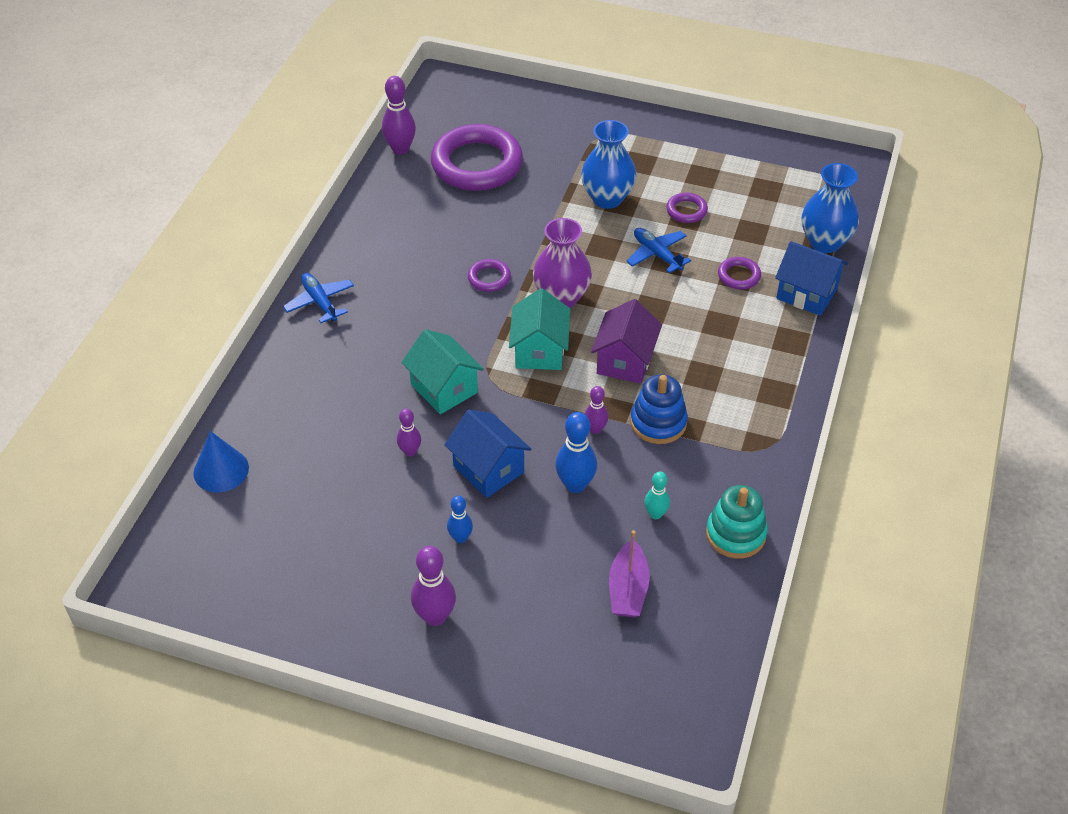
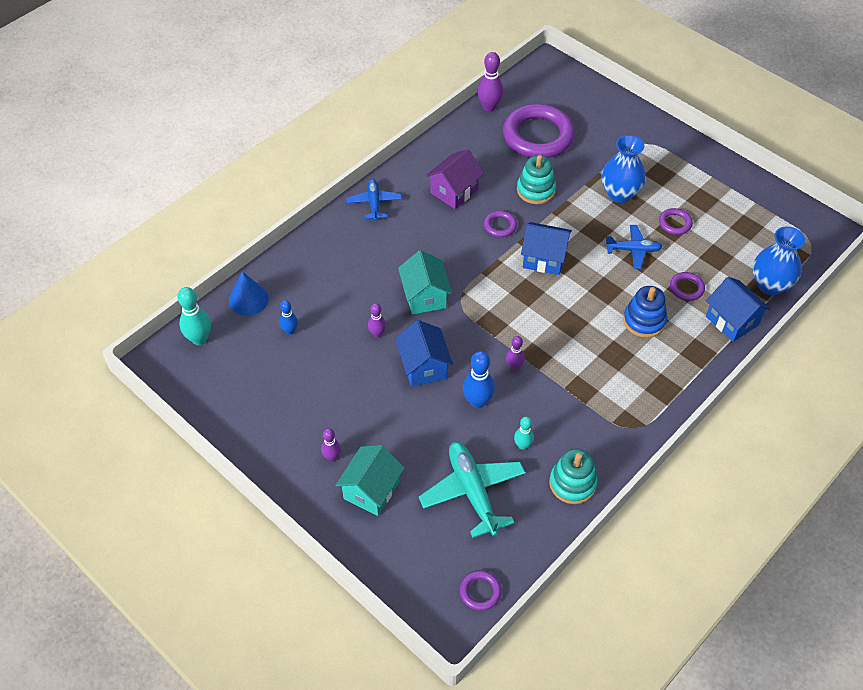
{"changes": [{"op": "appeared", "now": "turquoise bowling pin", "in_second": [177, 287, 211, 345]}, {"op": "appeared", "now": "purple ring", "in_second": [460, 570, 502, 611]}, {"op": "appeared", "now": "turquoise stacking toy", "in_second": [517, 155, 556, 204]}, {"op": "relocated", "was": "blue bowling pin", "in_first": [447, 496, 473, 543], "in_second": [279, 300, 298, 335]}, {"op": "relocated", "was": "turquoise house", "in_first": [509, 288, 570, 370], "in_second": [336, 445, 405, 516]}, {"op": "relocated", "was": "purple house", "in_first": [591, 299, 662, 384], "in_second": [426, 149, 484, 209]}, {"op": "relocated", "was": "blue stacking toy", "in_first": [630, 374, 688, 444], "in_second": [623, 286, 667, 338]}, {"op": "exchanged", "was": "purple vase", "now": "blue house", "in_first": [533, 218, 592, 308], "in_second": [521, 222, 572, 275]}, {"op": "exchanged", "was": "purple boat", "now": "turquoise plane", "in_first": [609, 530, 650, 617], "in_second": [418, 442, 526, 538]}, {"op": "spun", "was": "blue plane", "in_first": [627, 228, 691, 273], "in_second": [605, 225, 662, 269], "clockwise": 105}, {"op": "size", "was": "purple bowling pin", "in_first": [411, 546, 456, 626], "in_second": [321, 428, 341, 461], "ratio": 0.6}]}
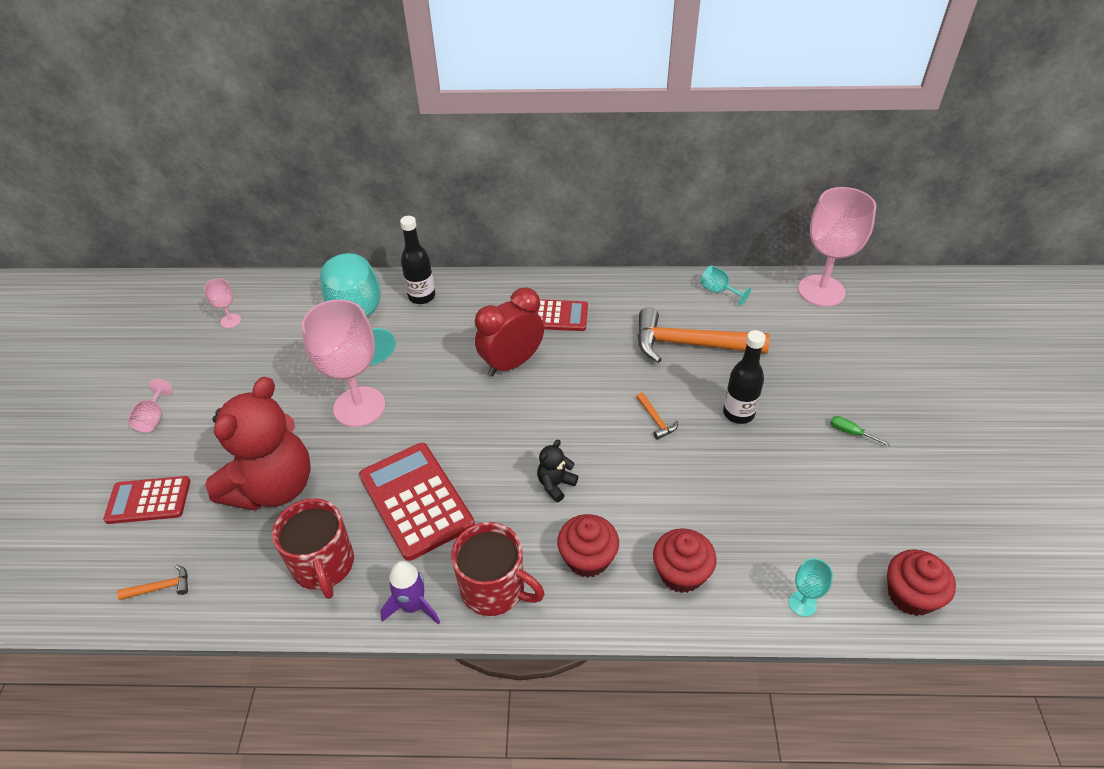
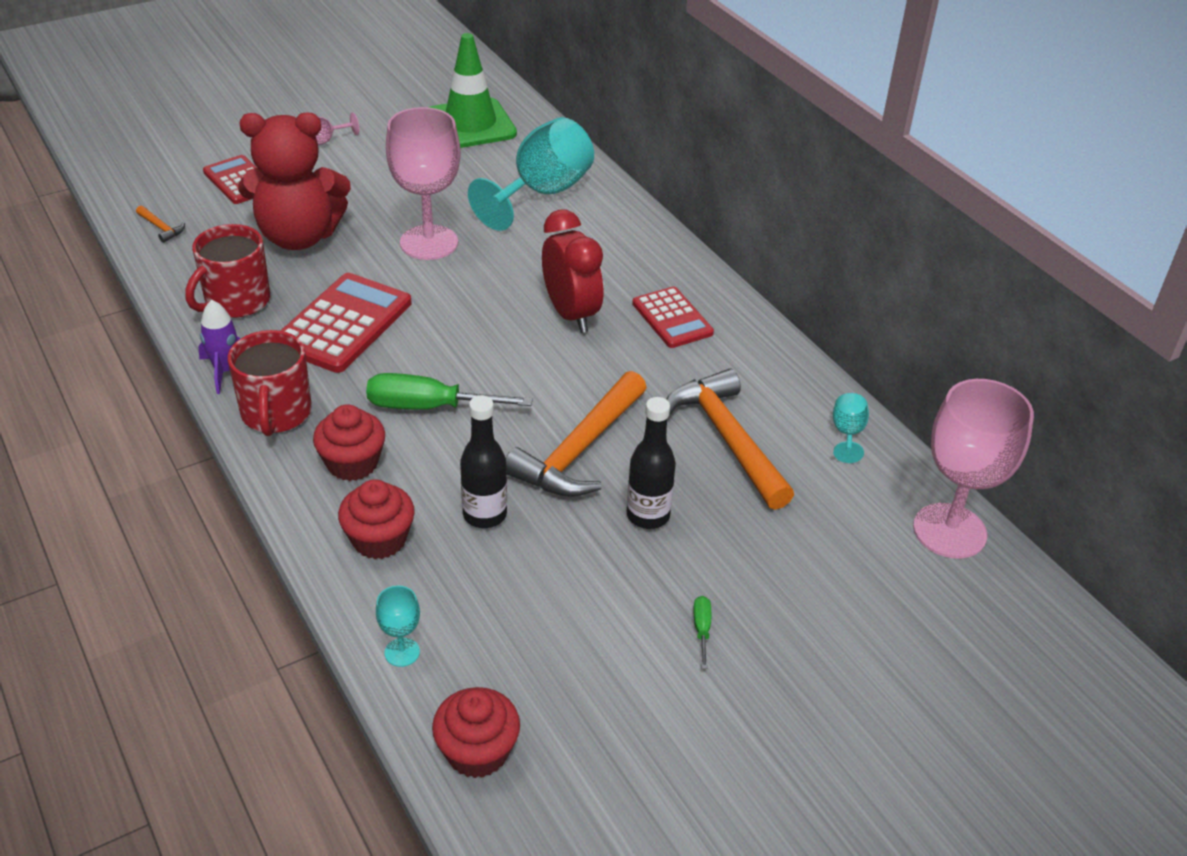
{"changes": [{"op": "relocated", "was": "black bottle", "in_first": [400, 216, 435, 304], "in_second": [460, 395, 507, 528]}, {"op": "exchanged", "was": "pink goblet", "now": "green traffic cone", "in_first": [204, 278, 241, 328], "in_second": [428, 33, 517, 148]}, {"op": "exchanged", "was": "black teddy bear", "now": "green screwdriver", "in_first": [537, 440, 578, 502], "in_second": [366, 373, 533, 410]}, {"op": "spun", "was": "red clock", "in_first": [475, 287, 544, 376], "in_second": [542, 210, 604, 333], "clockwise": 45}, {"op": "size", "was": "orange hammer", "in_first": [636, 392, 678, 440], "in_second": [506, 371, 647, 497], "ratio": 2.47}]}
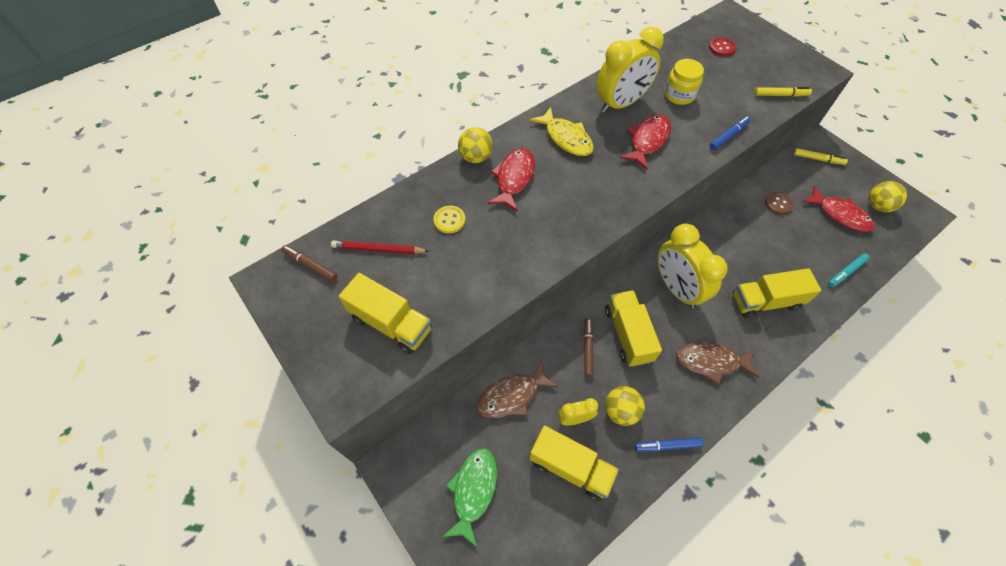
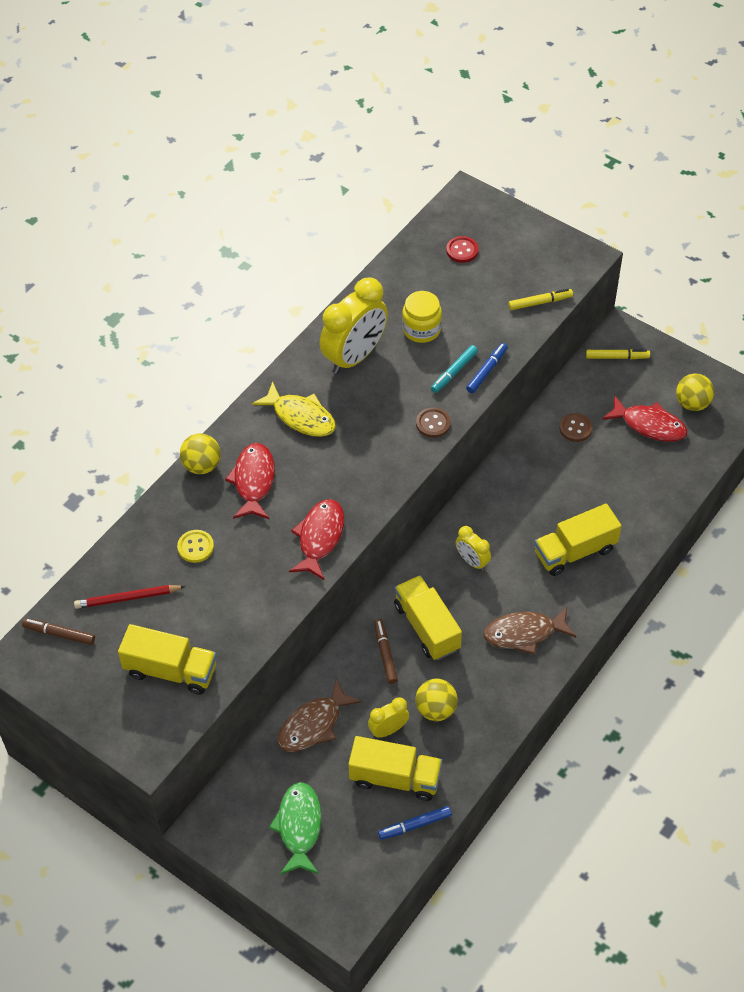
{"changes": [{"op": "appeared", "now": "brown button", "in_second": [416, 407, 451, 438]}, {"op": "relocated", "was": "red fish", "in_first": [620, 114, 671, 169], "in_second": [289, 499, 344, 580]}, {"op": "relocated", "was": "blue marker", "in_first": [635, 437, 704, 452], "in_second": [378, 806, 452, 840]}, {"op": "relocated", "was": "turquoise marker", "in_first": [828, 253, 870, 287], "in_second": [431, 345, 478, 393]}, {"op": "size", "was": "yellow clock", "in_first": [657, 224, 728, 309], "in_second": [455, 526, 491, 571], "ratio": 0.5}]}
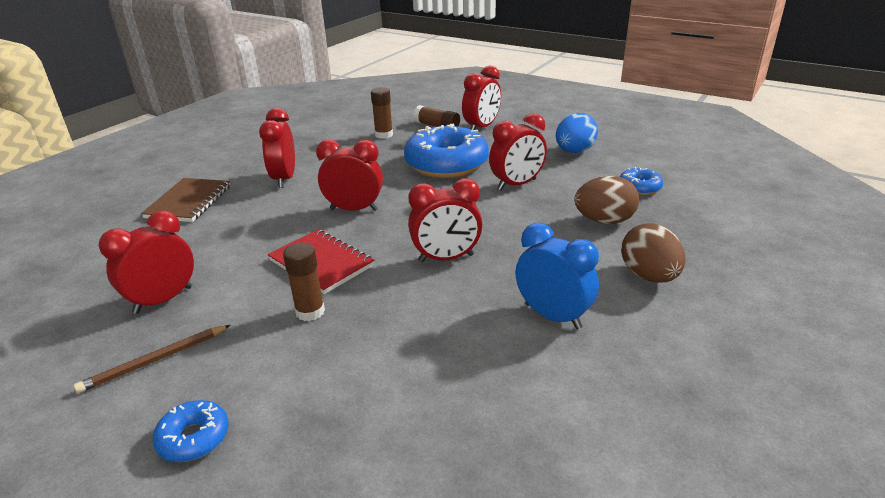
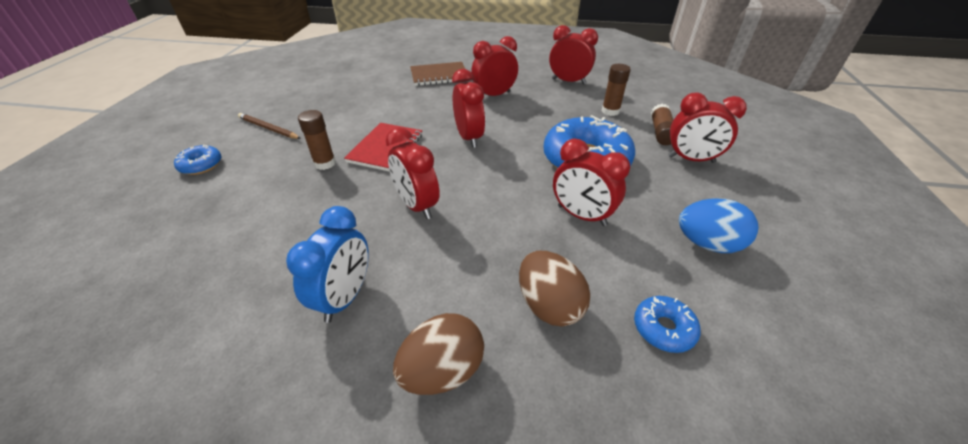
{"changes": [{"op": "relocated", "was": "red clock", "in_first": [99, 210, 194, 314], "in_second": [549, 25, 598, 84]}]}
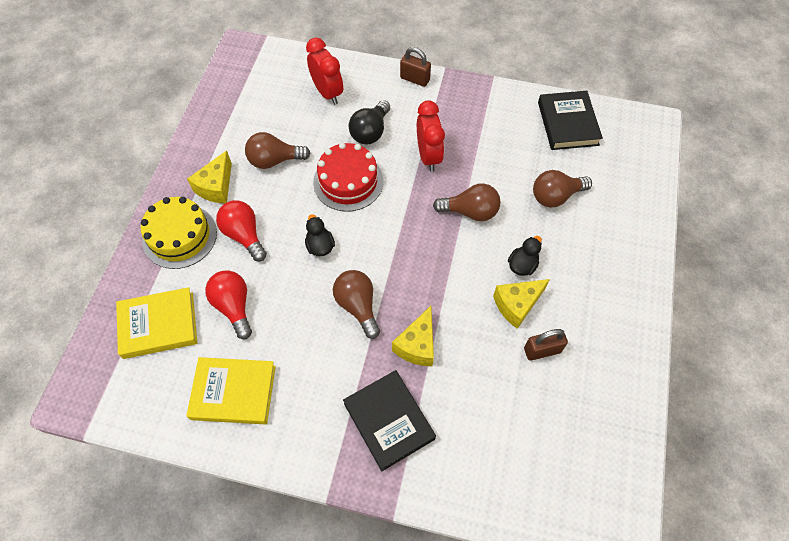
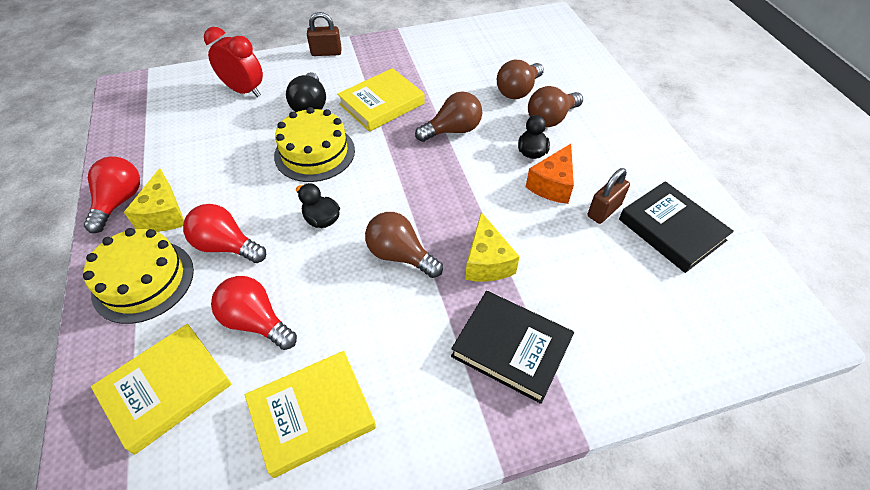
{"changes": [{"op": "appeared", "now": "red light bulb", "in_second": [84, 156, 140, 233]}, {"op": "relocated", "was": "brown light bulb", "in_first": [245, 132, 311, 169], "in_second": [528, 86, 583, 127]}, {"op": "relocated", "was": "black book", "in_first": [538, 91, 603, 150], "in_second": [619, 181, 734, 273]}, {"op": "exchanged", "was": "red clock", "now": "yellow book", "in_first": [417, 100, 445, 172], "in_second": [337, 68, 425, 132]}, {"op": "colour", "was": "red cake", "now": "yellow cake", "in_first": [313, 142, 383, 211], "in_second": [274, 107, 355, 182]}, {"op": "colour", "was": "yellow cheese", "now": "orange cheese", "in_first": [493, 279, 550, 329], "in_second": [526, 144, 574, 204]}]}
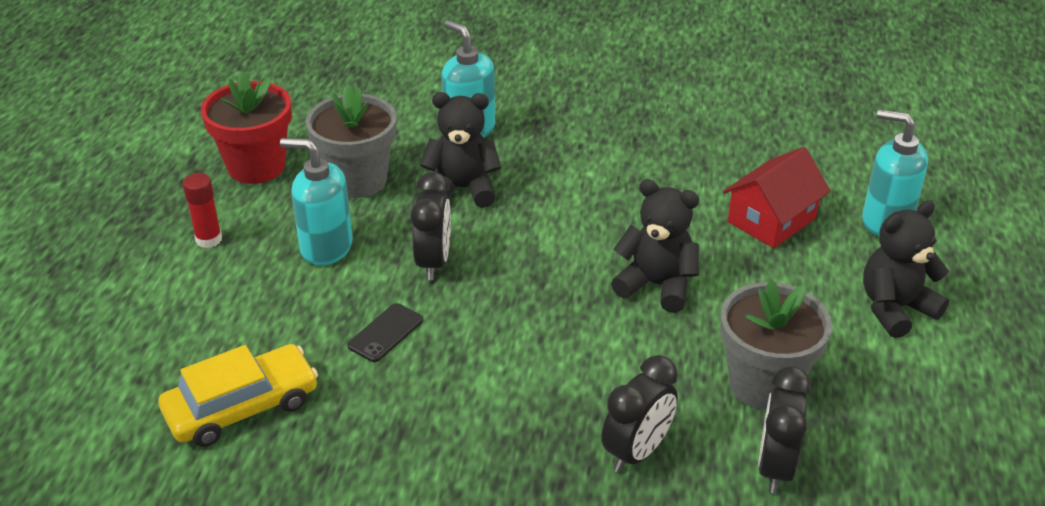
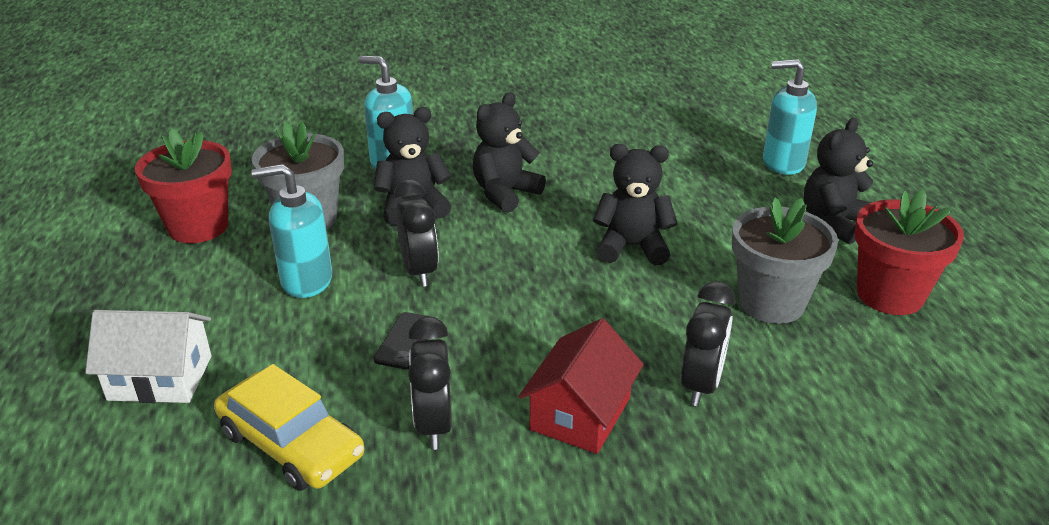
{"changes": [{"op": "missing", "was": "red glue stick", "in_first": [183, 173, 222, 248]}, {"op": "appeared", "now": "white house", "in_second": [85, 310, 211, 403]}, {"op": "appeared", "now": "black teddy bear", "in_second": [473, 92, 546, 213]}, {"op": "appeared", "now": "red flower pot", "in_second": [855, 189, 964, 315]}, {"op": "relocated", "was": "red house", "in_first": [723, 147, 830, 248], "in_second": [519, 318, 644, 454]}, {"op": "relocated", "was": "black clock", "in_first": [758, 366, 811, 493], "in_second": [408, 316, 452, 450]}, {"op": "spun", "was": "yellow car", "in_first": [159, 344, 318, 447], "in_second": [214, 364, 364, 491], "clockwise": 90}]}
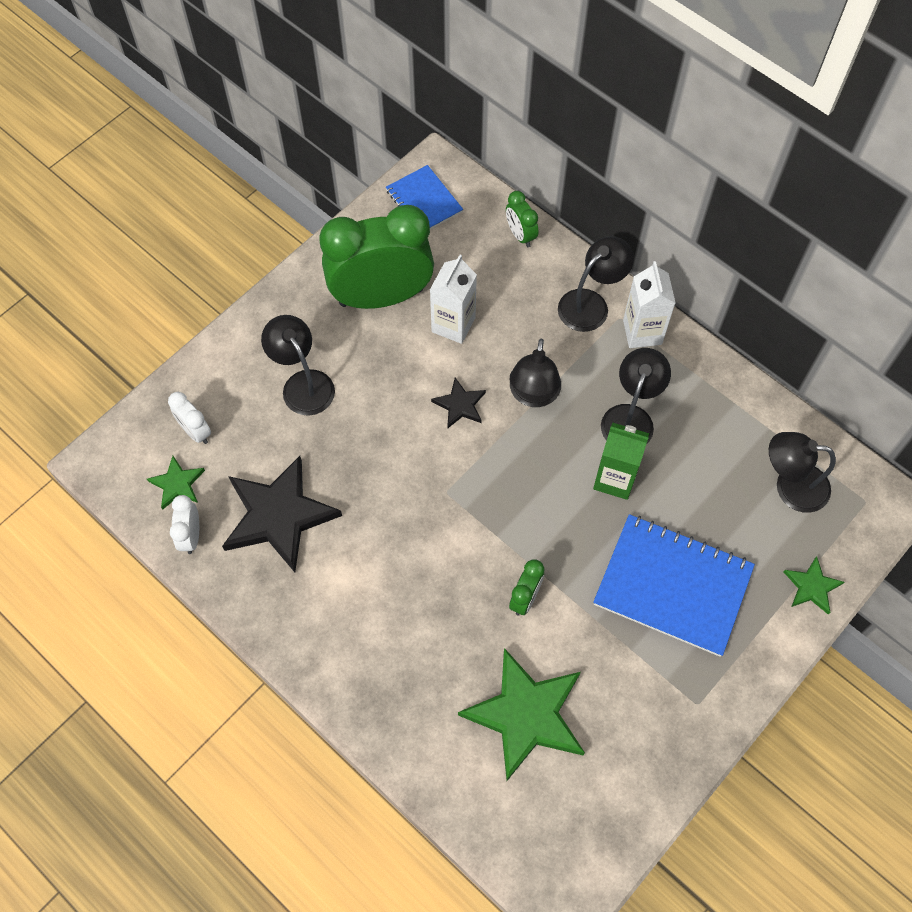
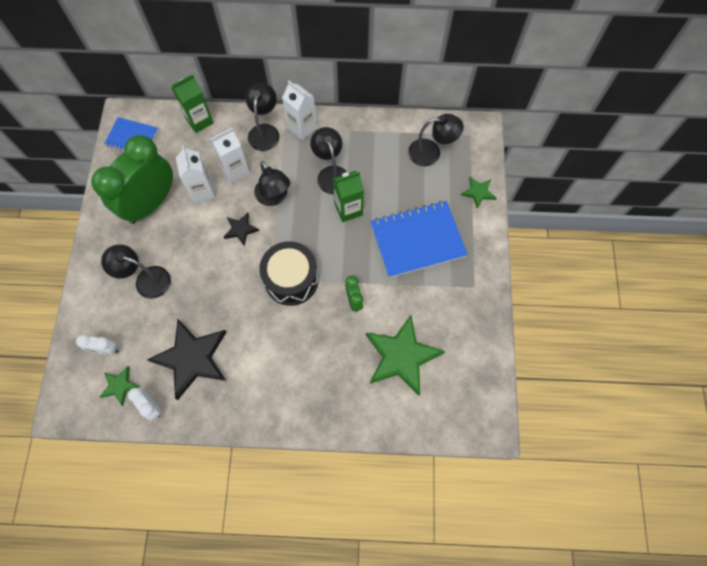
{"changes": [{"op": "appeared", "now": "white carton", "in_second": [209, 128, 250, 183]}, {"op": "appeared", "now": "black drum", "in_second": [259, 241, 319, 306]}, {"op": "exchanged", "was": "green clock", "now": "green carton", "in_first": [506, 191, 539, 247], "in_second": [172, 74, 214, 133]}, {"op": "spun", "was": "black lamp", "in_first": [769, 432, 836, 513], "in_second": [408, 114, 463, 166], "clockwise": -150}]}
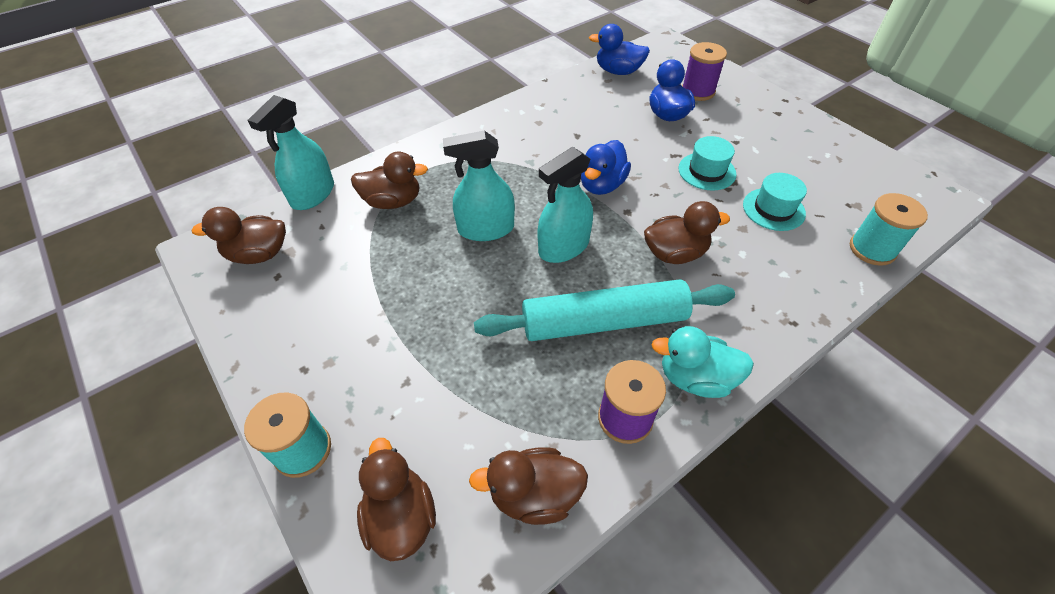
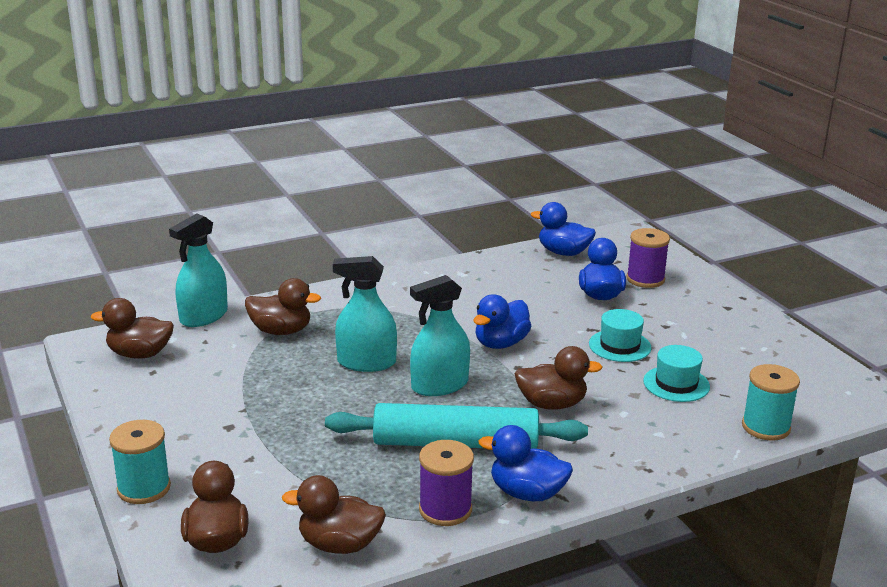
{"changes": [{"op": "colour", "was": "turquoise duck", "now": "blue duck", "in_first": [651, 326, 754, 398], "in_second": [479, 425, 573, 501]}]}
